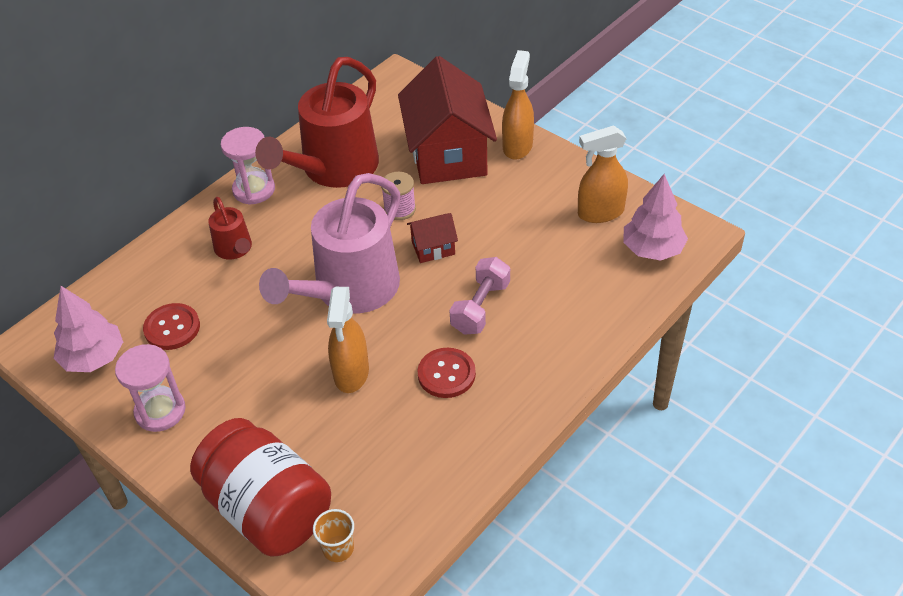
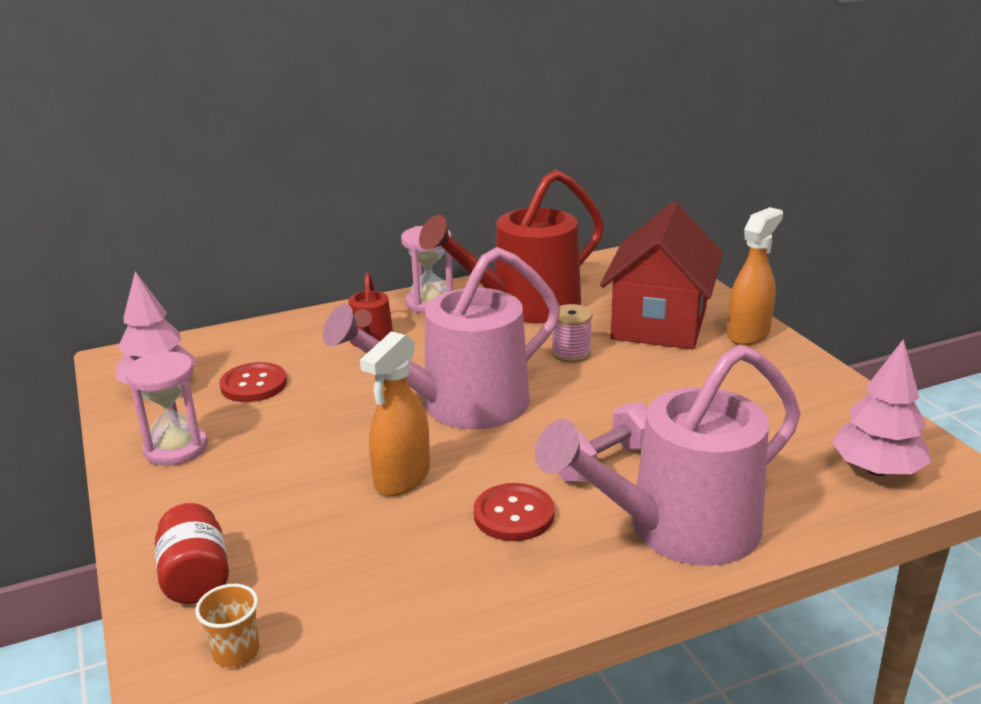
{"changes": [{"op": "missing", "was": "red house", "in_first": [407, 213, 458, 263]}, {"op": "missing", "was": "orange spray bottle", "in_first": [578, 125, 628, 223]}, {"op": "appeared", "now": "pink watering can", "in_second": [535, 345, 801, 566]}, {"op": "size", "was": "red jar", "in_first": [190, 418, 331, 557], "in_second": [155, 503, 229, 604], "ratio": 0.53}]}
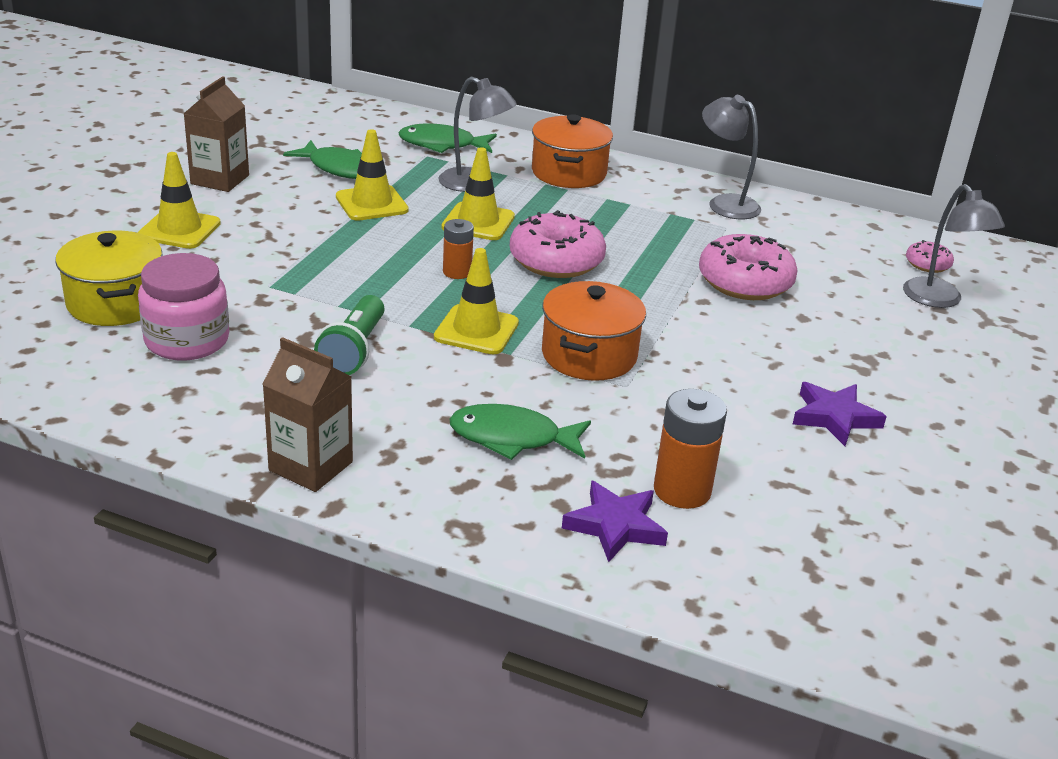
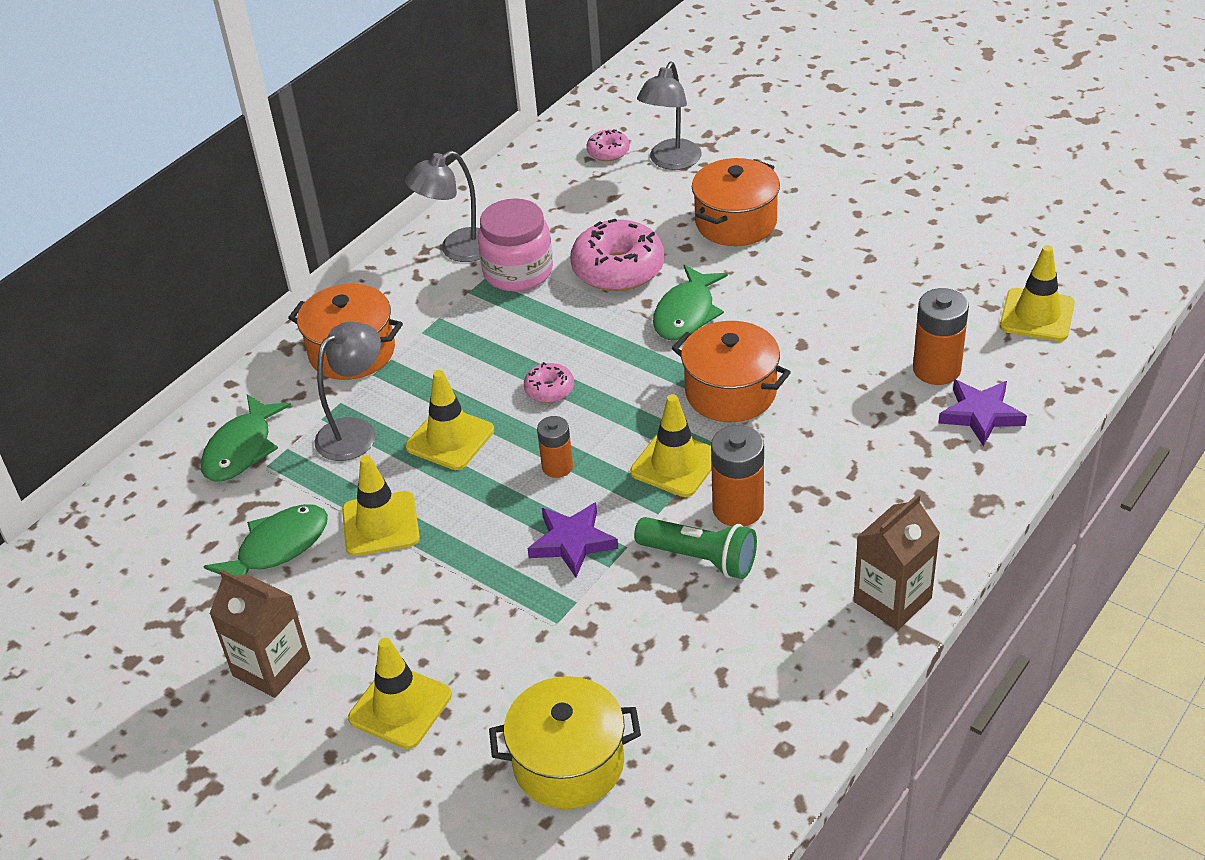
{"changes": [{"op": "appeared", "now": "orange pot", "in_second": [692, 158, 780, 246]}, {"op": "appeared", "now": "orange battery", "in_second": [711, 425, 764, 526]}, {"op": "appeared", "now": "yellow traffic cone", "in_second": [1000, 245, 1075, 341]}, {"op": "relocated", "was": "pink jar", "in_first": [138, 253, 229, 360], "in_second": [478, 198, 553, 292]}, {"op": "relocated", "was": "green fish", "in_first": [449, 404, 591, 460], "in_second": [653, 265, 728, 340]}, {"op": "relocated", "was": "purple star", "in_first": [793, 382, 887, 446], "in_second": [528, 502, 618, 577]}, {"op": "spun", "was": "grey lamp", "in_first": [903, 184, 1005, 308], "in_second": [637, 62, 701, 170], "clockwise": 120}, {"op": "size", "was": "pink donut", "in_first": [510, 210, 606, 278], "in_second": [524, 362, 574, 403], "ratio": 0.5}]}
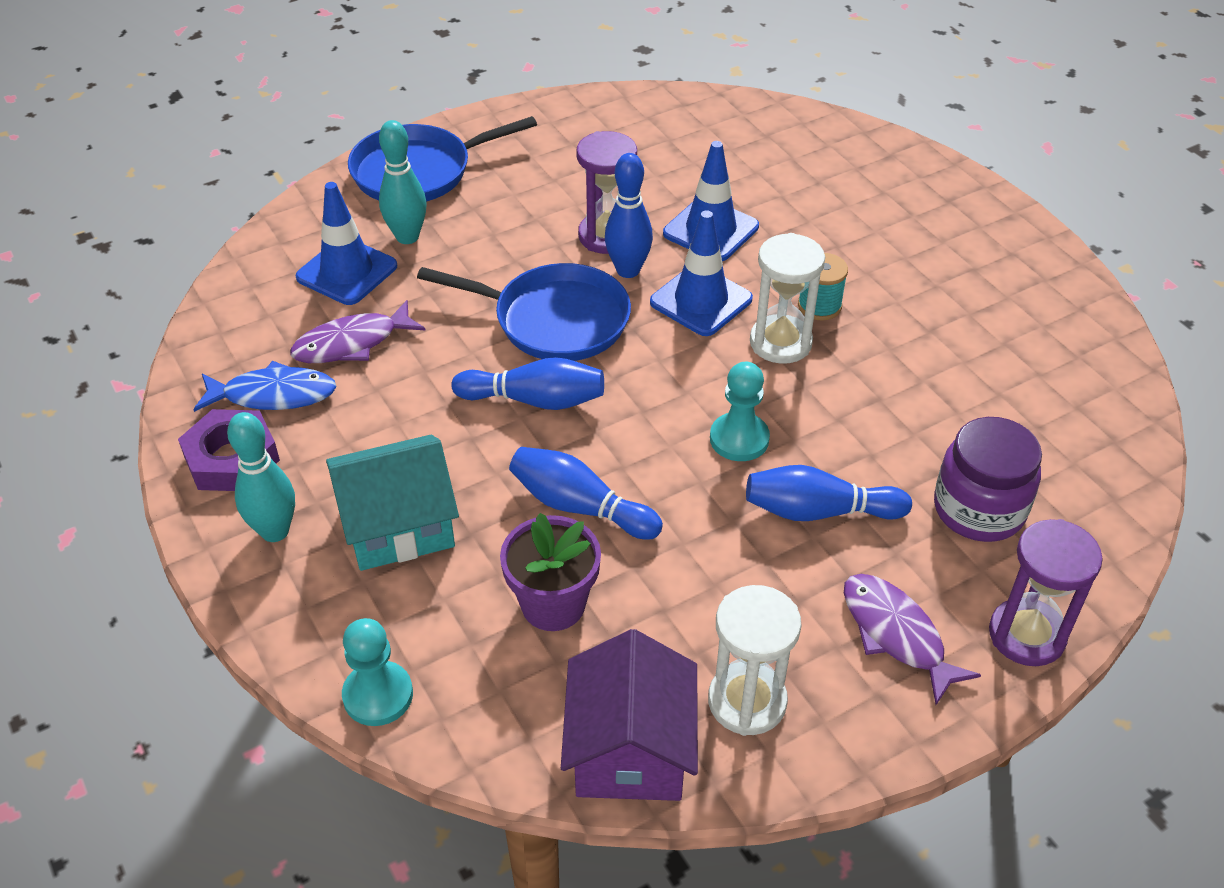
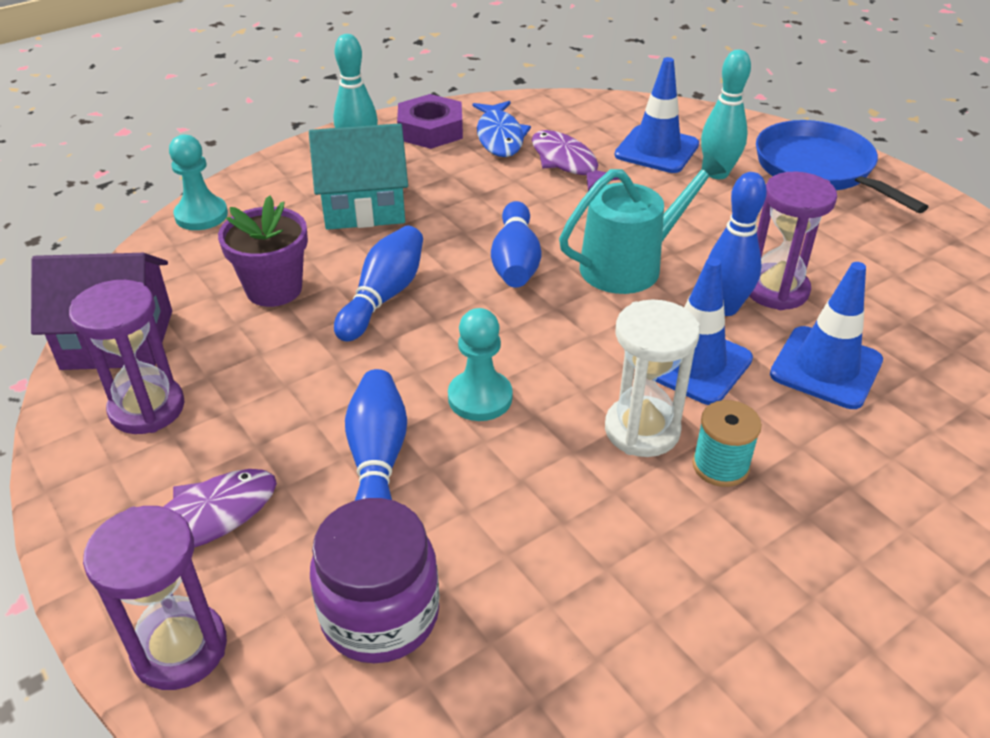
{"changes": [{"op": "exchanged", "was": "blue pan", "now": "turquoise watering can", "in_first": [417, 263, 631, 361], "in_second": [559, 152, 726, 294]}, {"op": "colour", "was": "white hourglass", "now": "purple hourglass", "in_first": [708, 585, 801, 736], "in_second": [69, 280, 185, 434]}, {"op": "spun", "was": "turquoise house", "in_first": [326, 435, 459, 571], "in_second": [309, 123, 408, 230], "clockwise": -75}]}
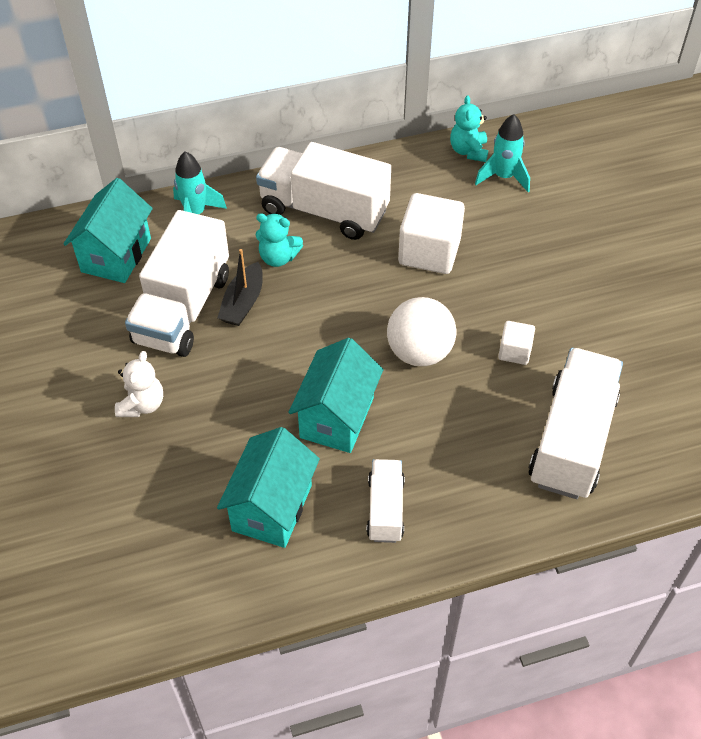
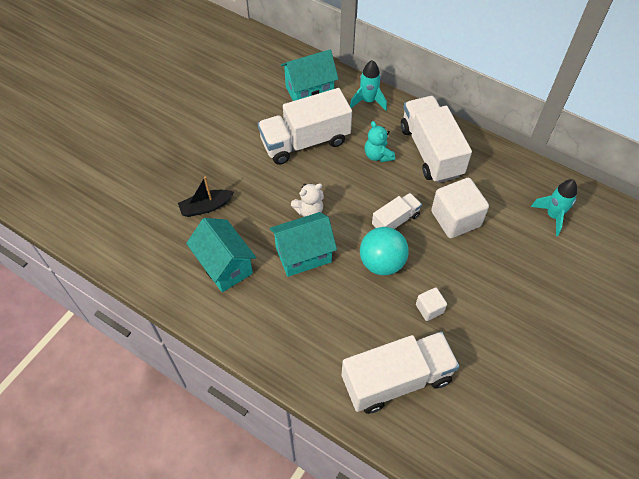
{"changes": [{"op": "missing", "was": "turquoise teddy bear", "in_first": [450, 95, 488, 162]}, {"op": "relocated", "was": "white teddy bear", "in_first": [115, 351, 163, 417], "in_second": [291, 183, 324, 217]}, {"op": "relocated", "was": "black boat", "in_first": [218, 249, 263, 326], "in_second": [178, 176, 234, 217]}, {"op": "relocated", "was": "white truck", "in_first": [366, 459, 405, 543], "in_second": [372, 193, 422, 229]}, {"op": "colour", "was": "white ball", "now": "turquoise ball", "in_first": [387, 297, 456, 366], "in_second": [360, 227, 409, 275]}, {"op": "spun", "was": "turquoise house", "in_first": [217, 427, 320, 548], "in_second": [186, 218, 256, 292], "clockwise": 75}]}
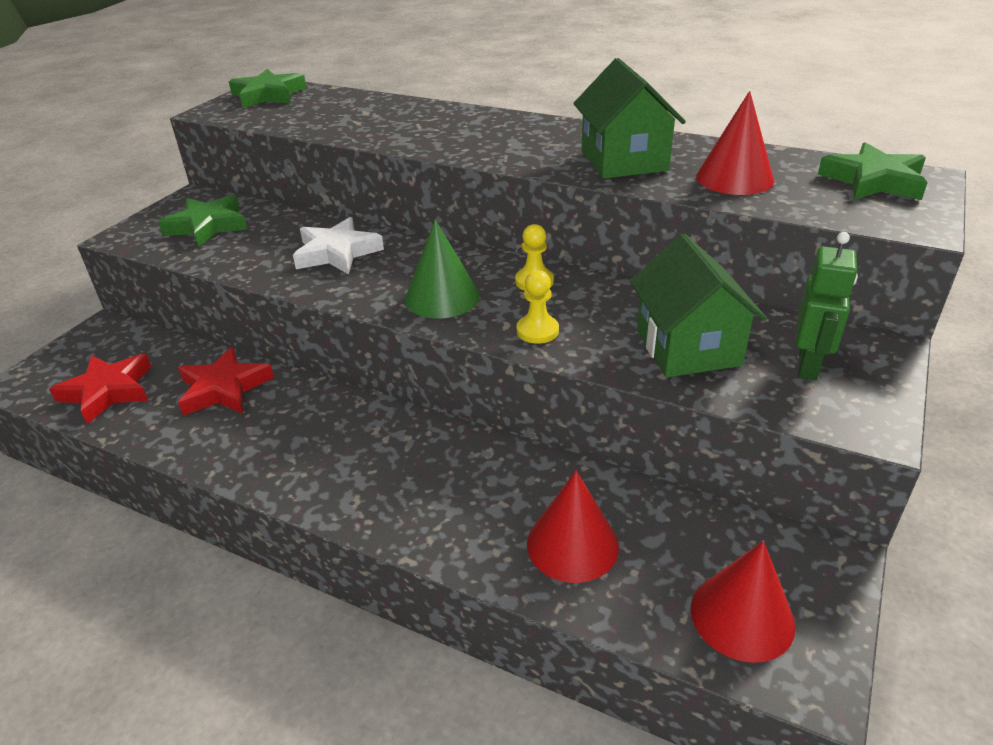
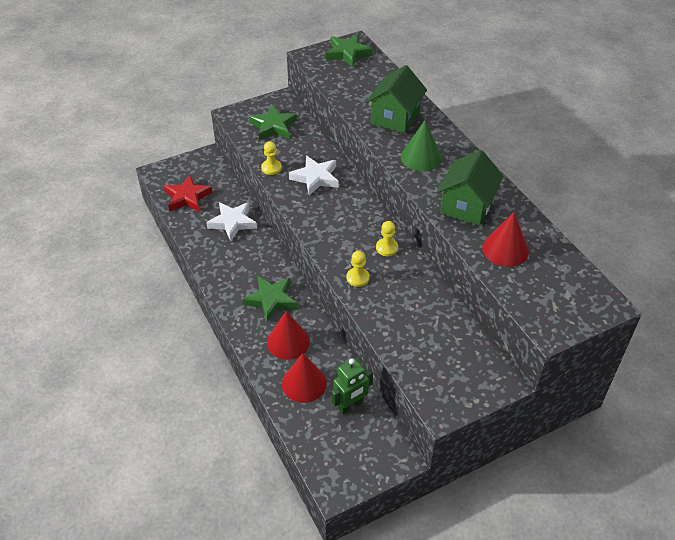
{"changes": [{"op": "appeared", "now": "yellow pawn", "in_second": [261, 141, 282, 175]}, {"op": "relocated", "was": "green cone", "in_first": [405, 220, 480, 318], "in_second": [401, 120, 442, 171]}, {"op": "relocated", "was": "green house", "in_first": [630, 234, 767, 377], "in_second": [366, 65, 427, 134]}, {"op": "relocated", "was": "red cone", "in_first": [691, 541, 796, 663], "in_second": [267, 311, 310, 360]}, {"op": "relocated", "was": "green robot", "in_first": [796, 232, 858, 380], "in_second": [331, 358, 373, 414]}, {"op": "relocated", "was": "green star", "in_first": [818, 142, 928, 200], "in_second": [243, 276, 297, 322]}, {"op": "colour", "was": "red star", "now": "white star", "in_first": [178, 346, 274, 416], "in_second": [206, 202, 257, 241]}]}
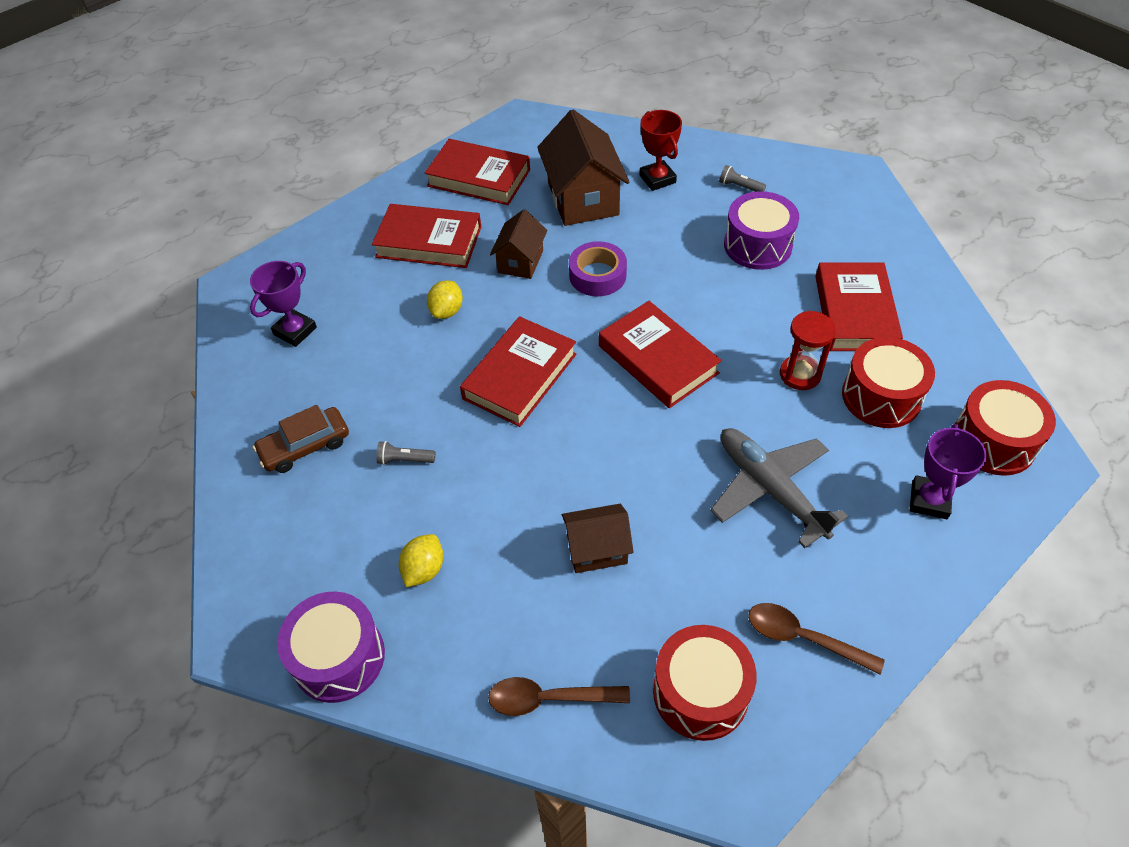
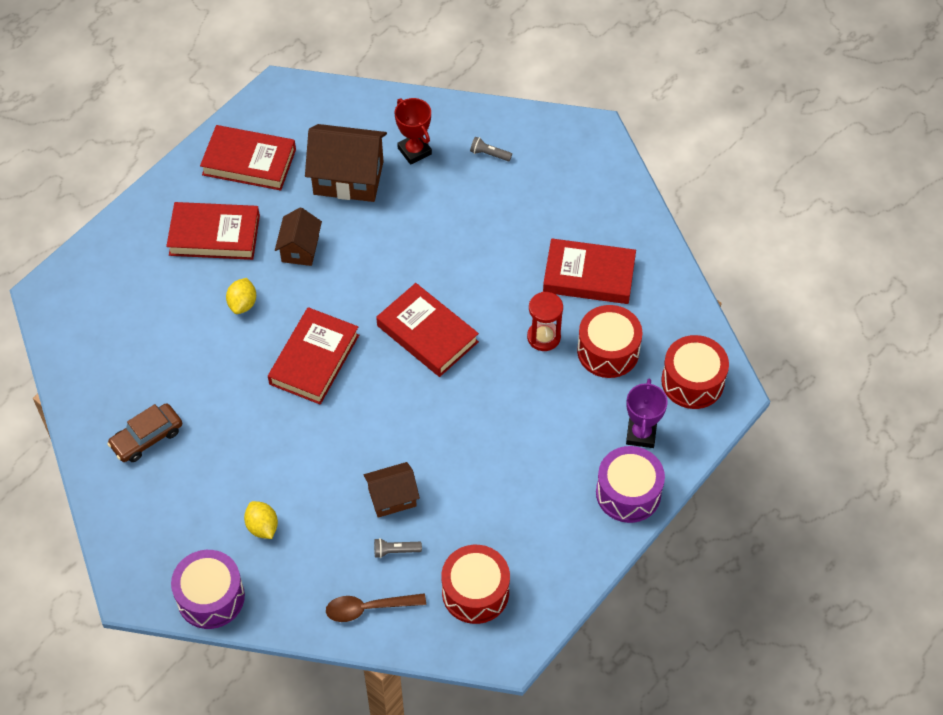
{"changes": [{"op": "missing", "was": "purple trophy", "in_first": [250, 261, 317, 347]}, {"op": "missing", "was": "purple tape", "in_first": [569, 241, 627, 296]}, {"op": "missing", "was": "grey plane", "in_first": [710, 428, 848, 548]}, {"op": "missing", "was": "brown spoon", "in_first": [748, 603, 885, 675]}, {"op": "relocated", "was": "grey flashlight", "in_first": [376, 441, 435, 465], "in_second": [374, 538, 422, 558]}, {"op": "relocated", "was": "purple drum", "in_first": [724, 191, 799, 270], "in_second": [596, 446, 665, 523]}, {"op": "spun", "was": "yellow lemon", "in_first": [399, 534, 443, 587], "in_second": [244, 501, 278, 539], "clockwise": -45}, {"op": "spun", "was": "brown house", "in_first": [537, 109, 629, 226], "in_second": [305, 124, 387, 202], "clockwise": -60}, {"op": "spun", "was": "red book", "in_first": [815, 262, 903, 351], "in_second": [543, 238, 636, 304], "clockwise": -75}]}
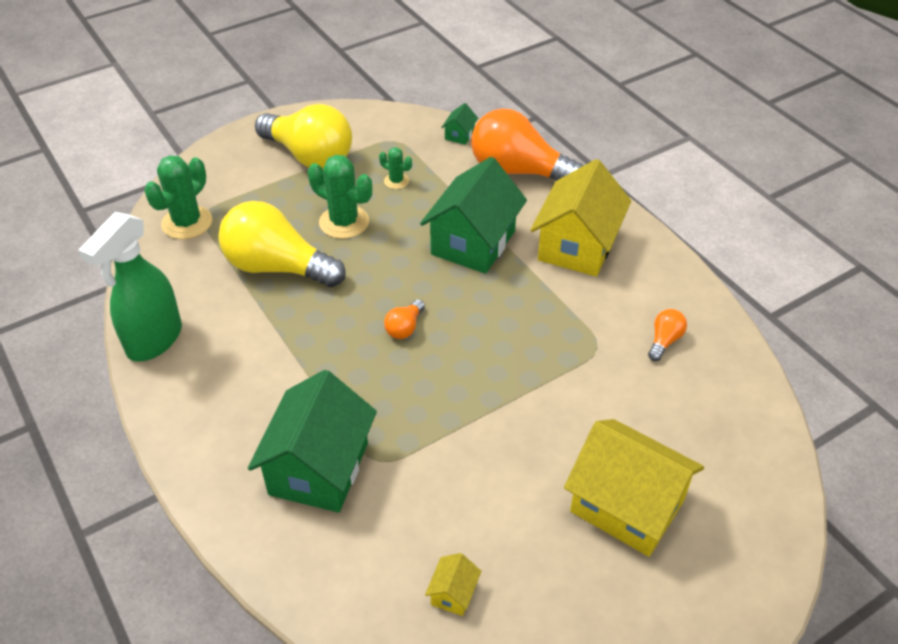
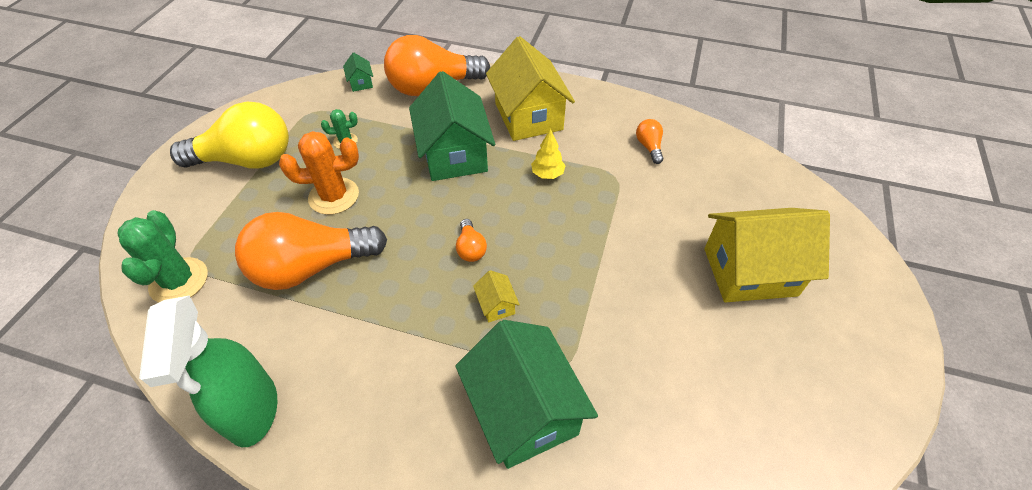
{"changes": [{"op": "appeared", "now": "yellow tree", "in_second": [531, 128, 566, 179]}, {"op": "relocated", "was": "yellow house", "in_first": [425, 553, 481, 616], "in_second": [473, 270, 520, 322]}, {"op": "colour", "was": "yellow light bulb", "now": "orange light bulb", "in_first": [218, 201, 346, 287], "in_second": [235, 212, 387, 290]}, {"op": "colour", "was": "green cactus", "now": "orange cactus", "in_first": [308, 155, 372, 239], "in_second": [279, 131, 359, 215]}]}
